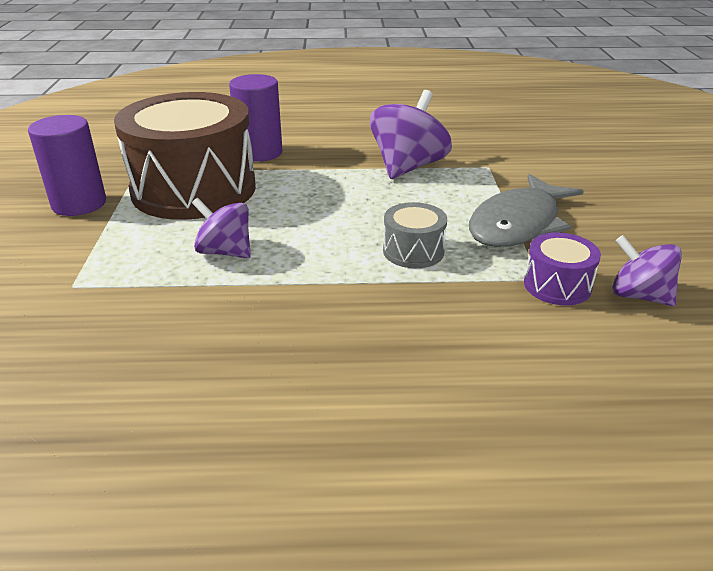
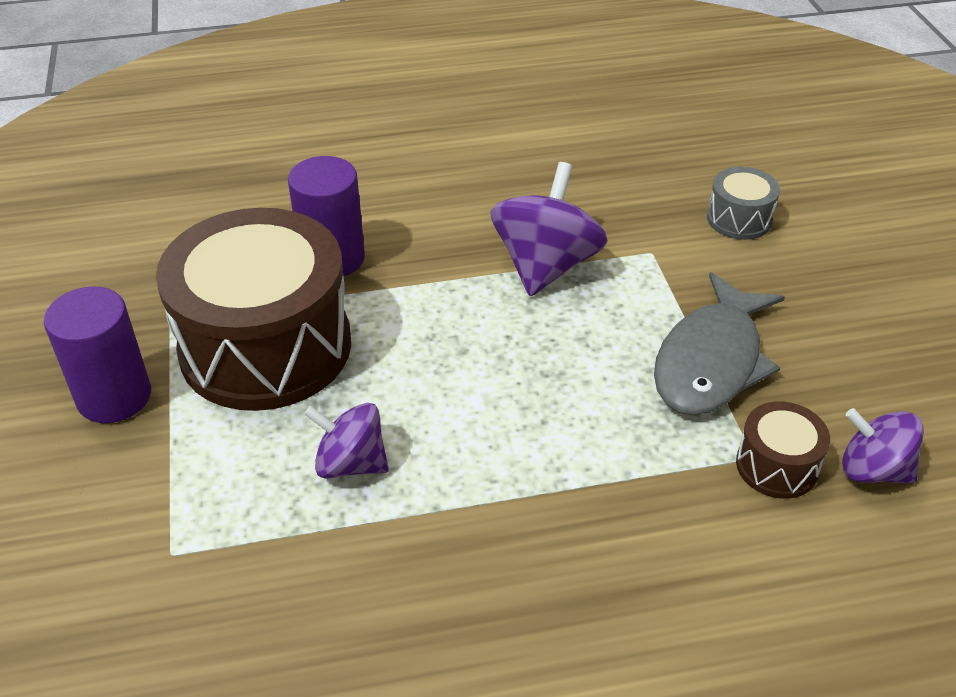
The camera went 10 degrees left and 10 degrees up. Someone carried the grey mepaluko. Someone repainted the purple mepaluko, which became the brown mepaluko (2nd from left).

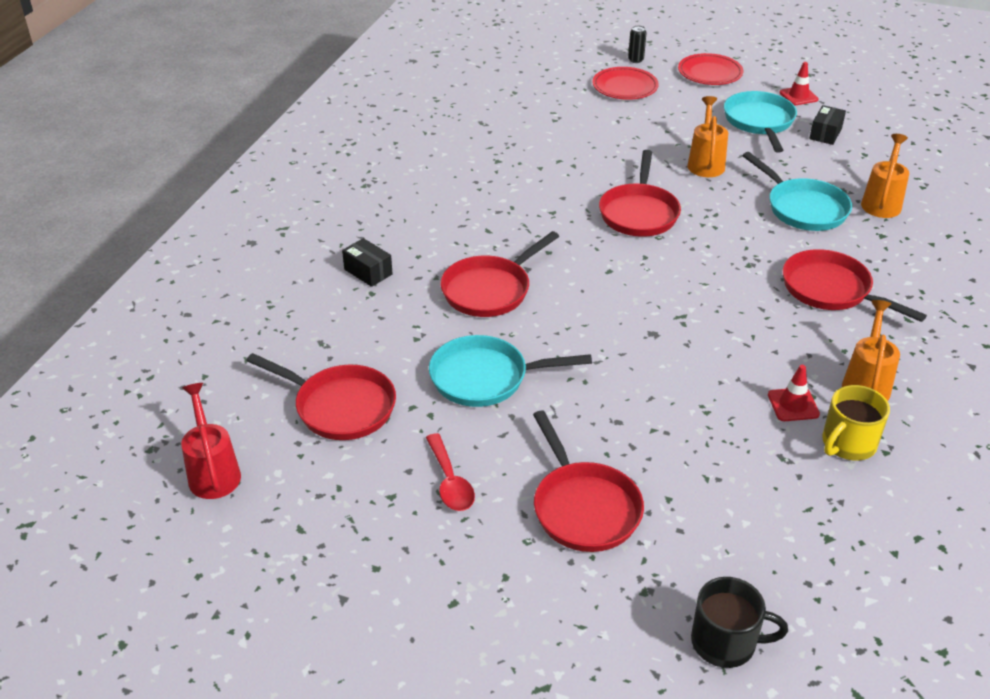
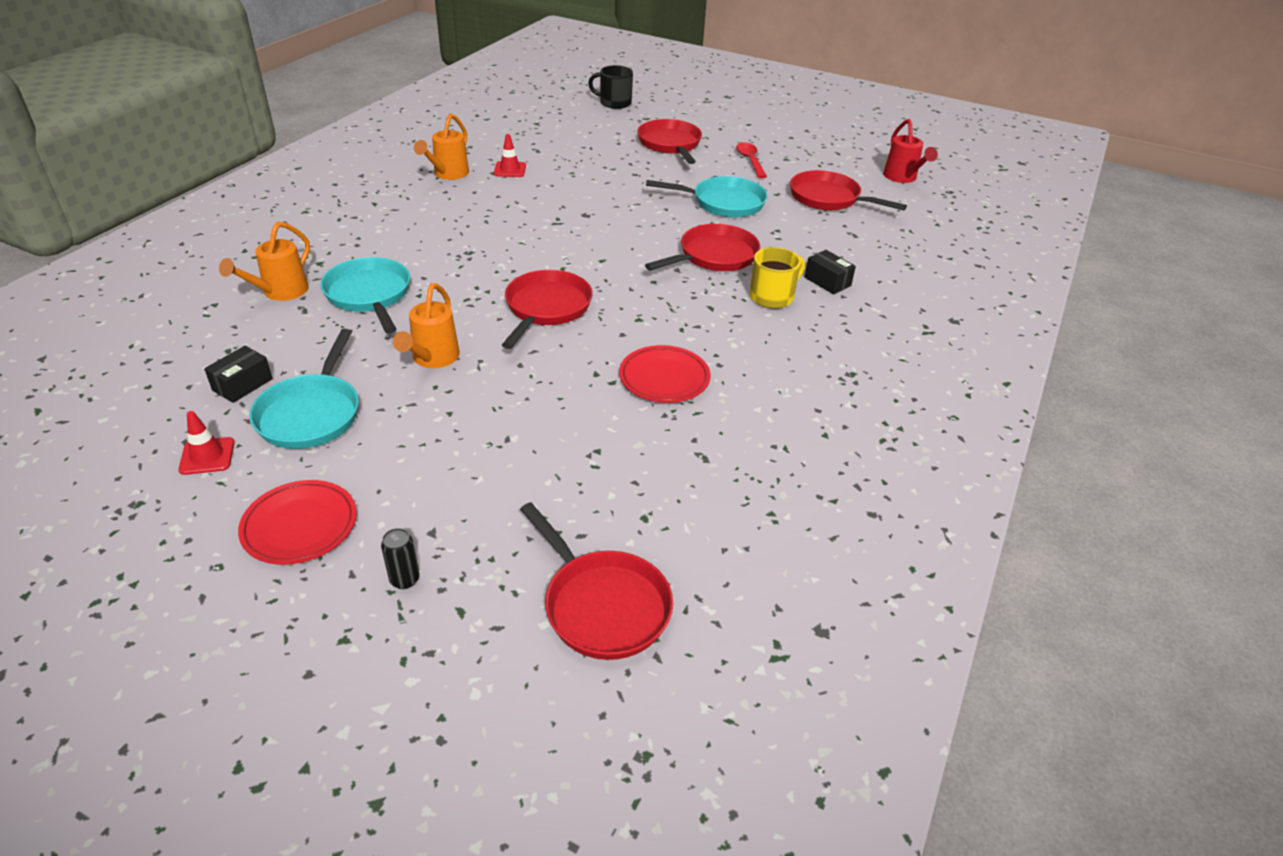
The camera went 175 degrees left and 0 degrees up. Someone carried the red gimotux (5th from left in the first image). Someone carried the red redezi (1st from left in the first image). Someone carried the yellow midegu.

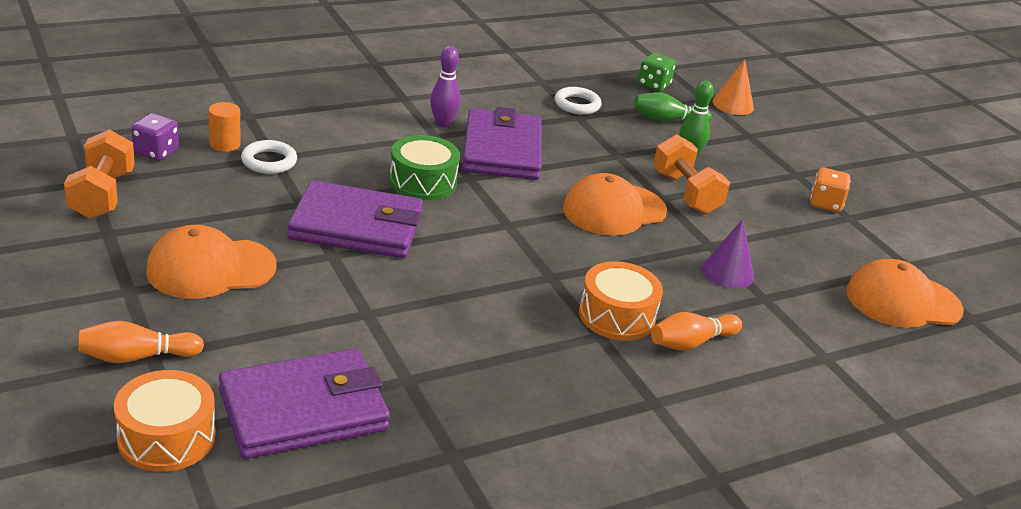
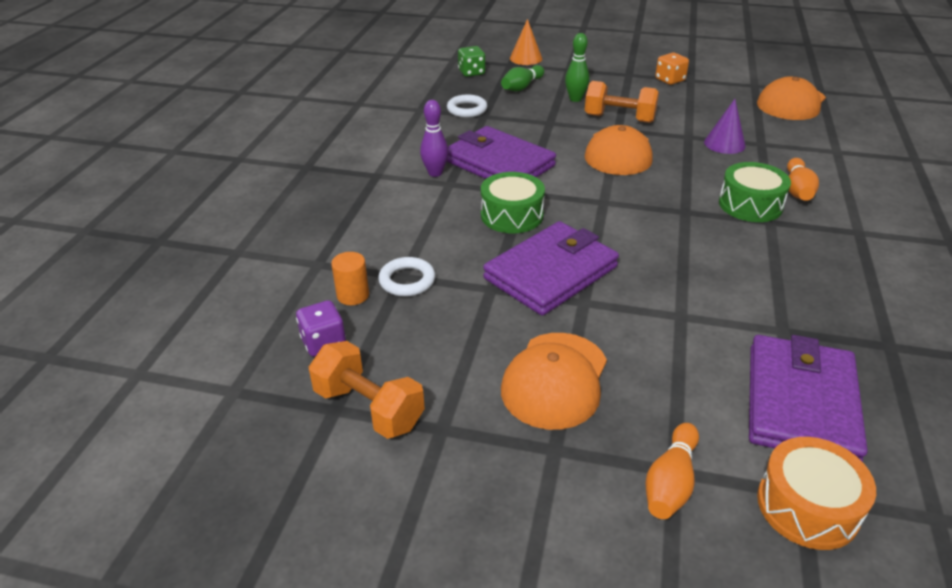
The camera went 45 degrees left and 5 degrees up. Someone repainted the orange mepaluko (2nd from left), which became the green mepaluko (2nd from left).

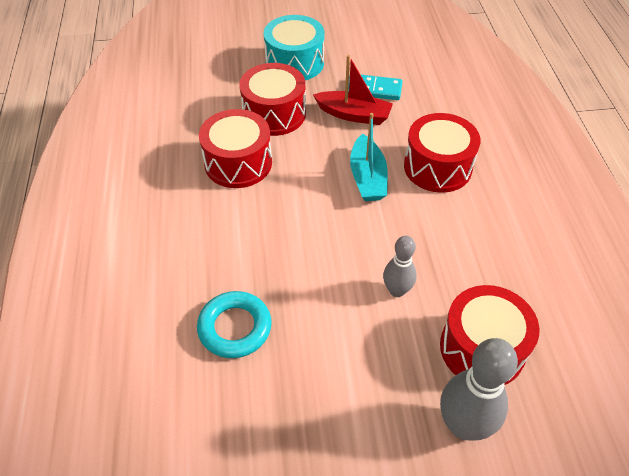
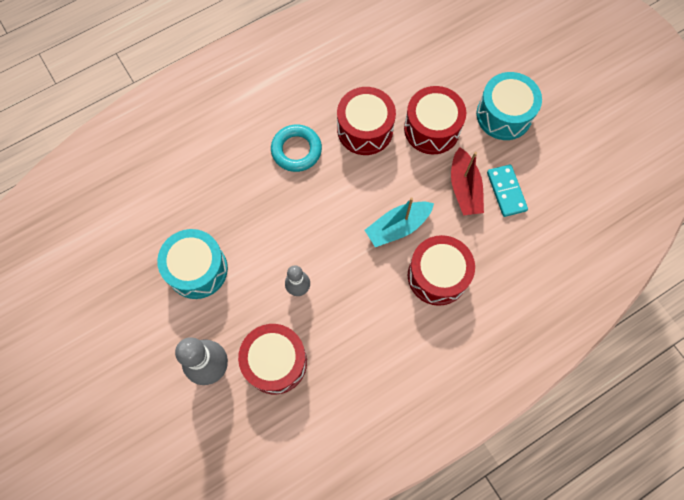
The camera went 65 degrees right and 20 degrees up. Someone put down the turquoise mepaluko (1st from left). Someone carried the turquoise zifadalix.

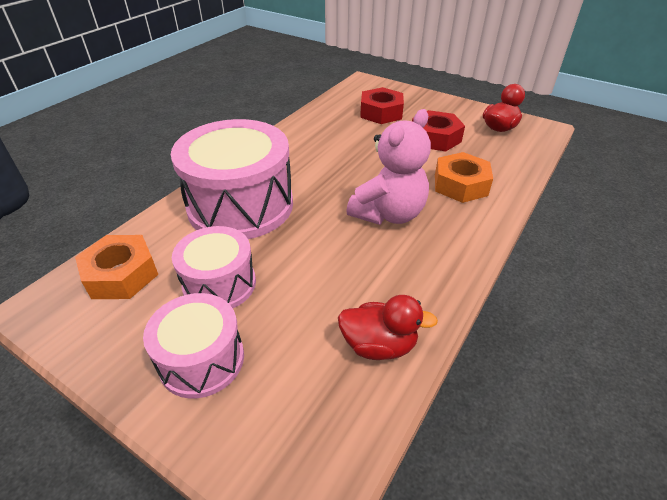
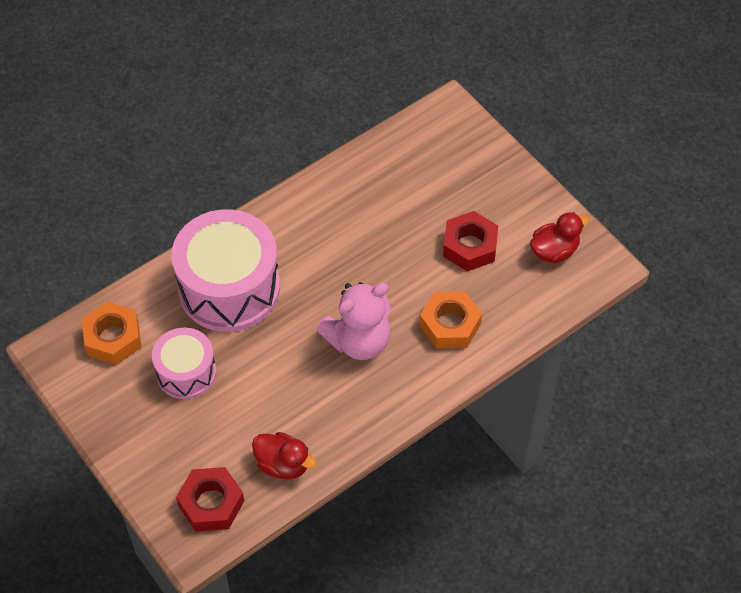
The camera went 20 degrees right and 15 degrees up. Someone carried the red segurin (1st from left). Someone took away the pink mepaluko (1st from left).

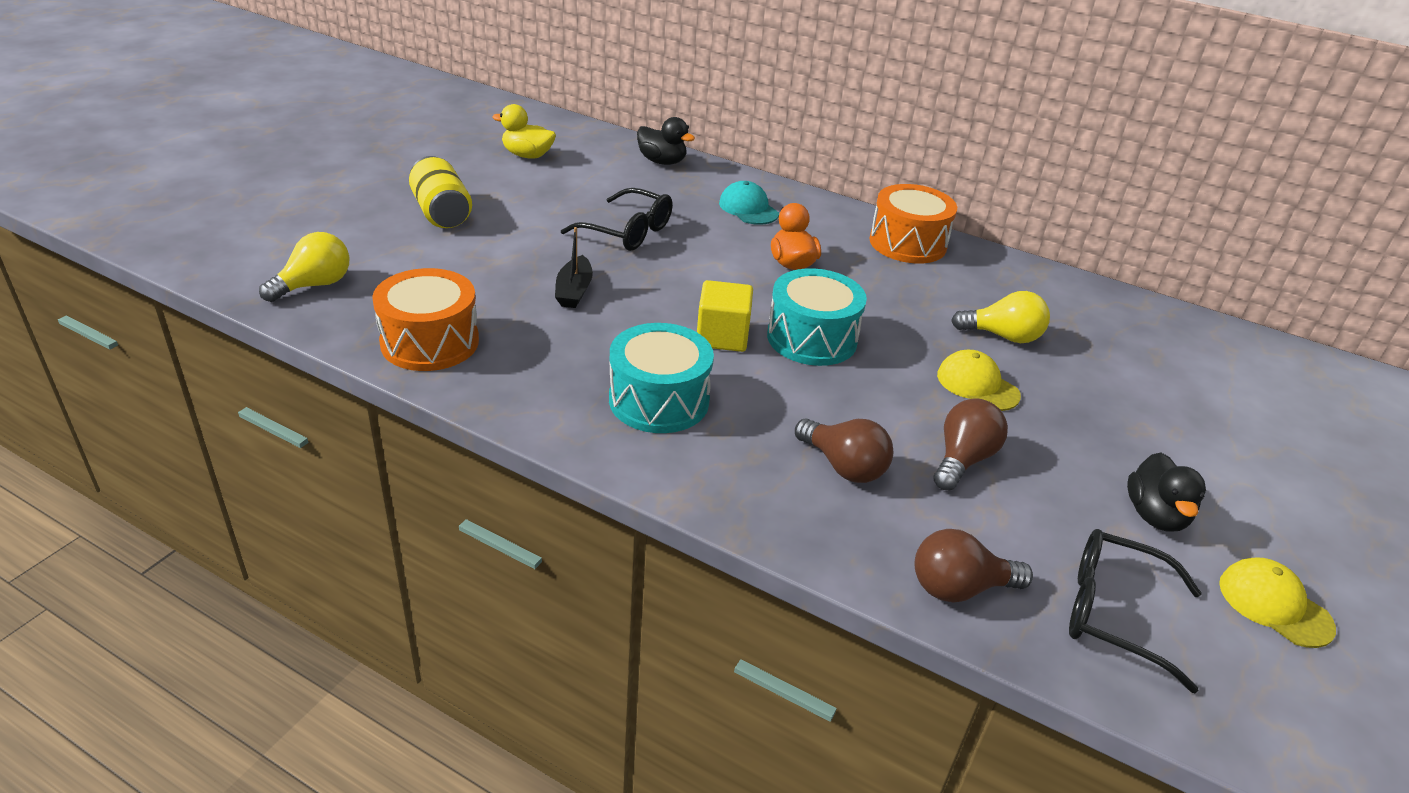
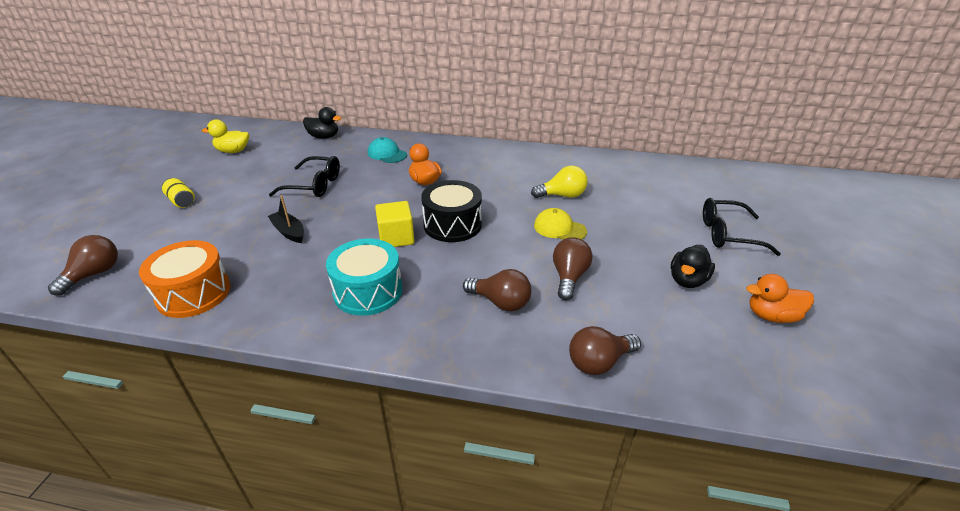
The camera went 15 degrees left and 0 degrees up. Someone repainted the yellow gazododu (1st from left), which became the brown gazododu (1st from left). Someone scaled the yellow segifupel by 0.64. Someone rotated the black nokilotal by 150 degrees clockwise. Someone repainted the turquoise mepaluko (2nd from left), which became the black mepaluko. Someone rotated the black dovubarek (2nd from left) by 45 degrees clockwise. Someone carried the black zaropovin (2nd from left). Someone swapped the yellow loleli (2nd from left) for the orange dovubarek (2nd from left). Someone took away the orange mepaluko (2nd from left).

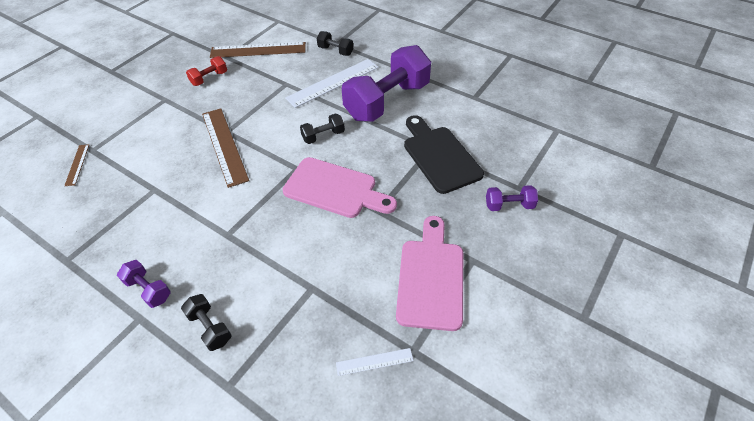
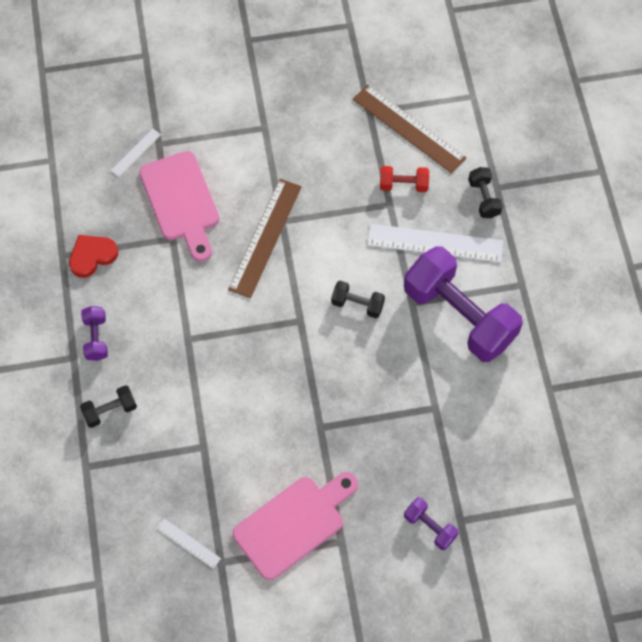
The camera went 45 degrees right and 15 degrees up. Someone put down the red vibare. Someone rotated the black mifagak (1st from left) by 60 degrees clockwise. Someone repainted the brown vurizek (1st from left), which became the white vurizek (1st from left). Someone carried the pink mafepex (1st from left). Someone carried the red mifagak. Someone rotated the purple mifagak (2nd from left in the first image) by 45 degrees clockwise. Someone took away the black mafepex.

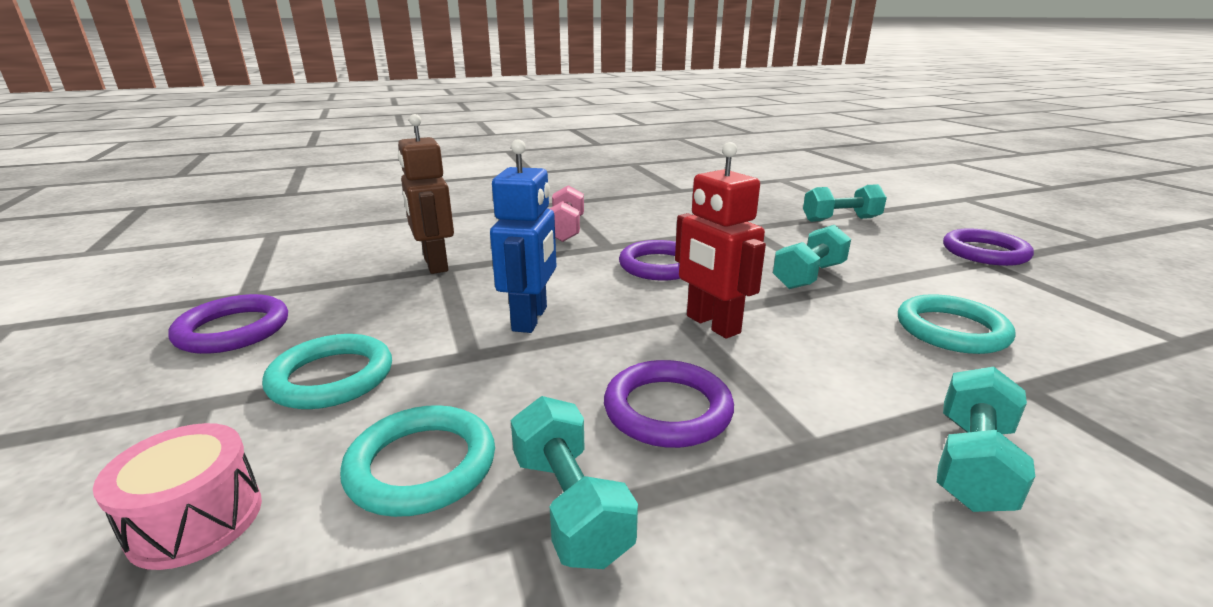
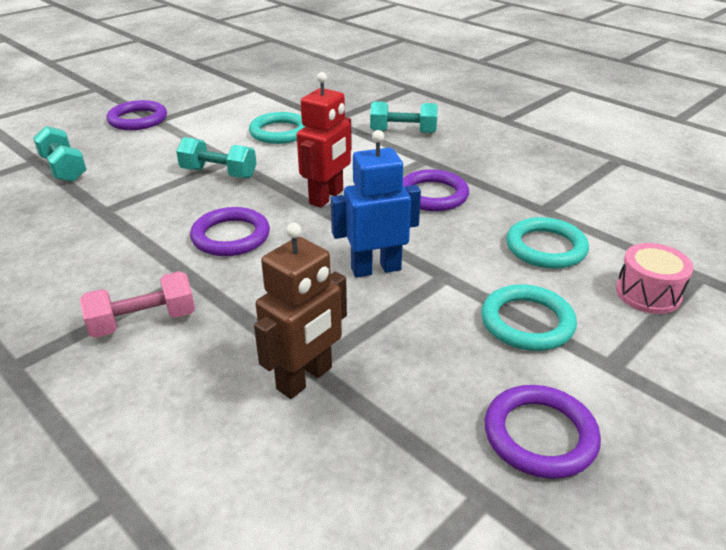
The camera went 115 degrees left and 10 degrees up. Someone took away the turquoise mifagak (1st from left).

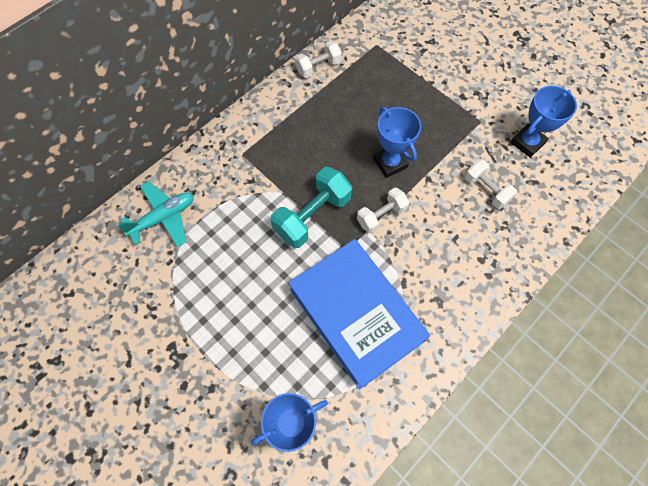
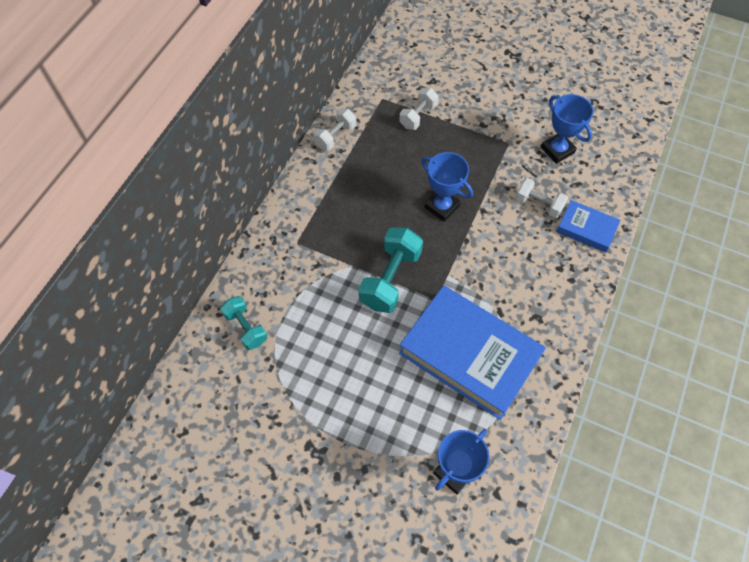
The camera went 20 degrees left and 5 degrees down. Someone swapped the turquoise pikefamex for the turquoise mifagak (1st from left). Someone carried the white mifagak (2nd from left). Someone rotated the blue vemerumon (3rd from left) by 60 degrees counterclockwise. Someone put down the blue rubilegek (2nd from left).

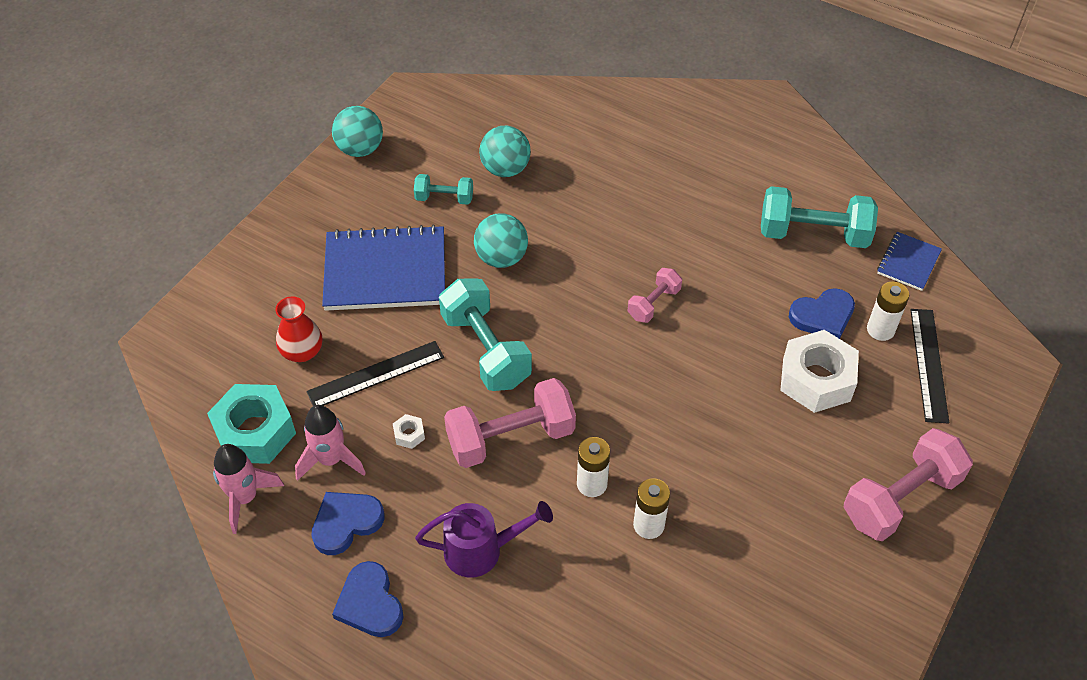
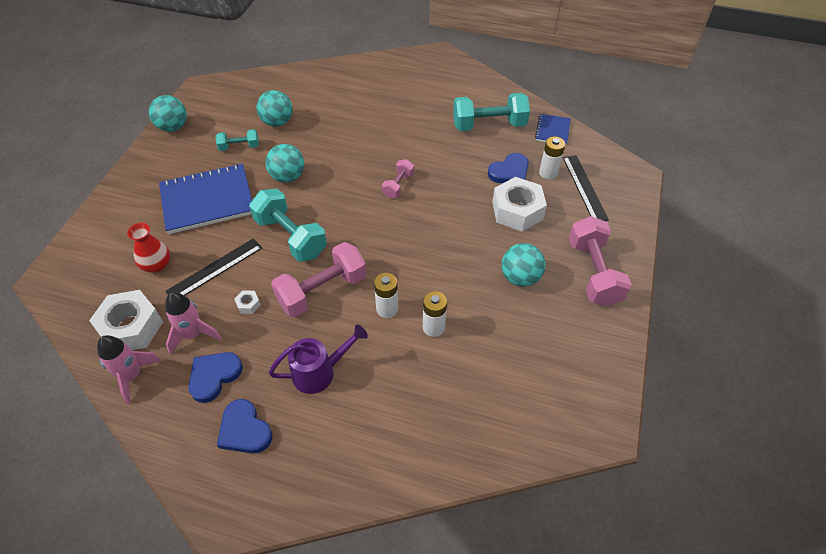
The camera went 15 degrees left and 0 degrees up. Someone repainted the turquoise segurin, which became the white segurin (1st from left). Someone put down the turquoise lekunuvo (4th from left). Someone rotated the pink mifagak (3rd from left) by 45 degrees counterclockwise.

